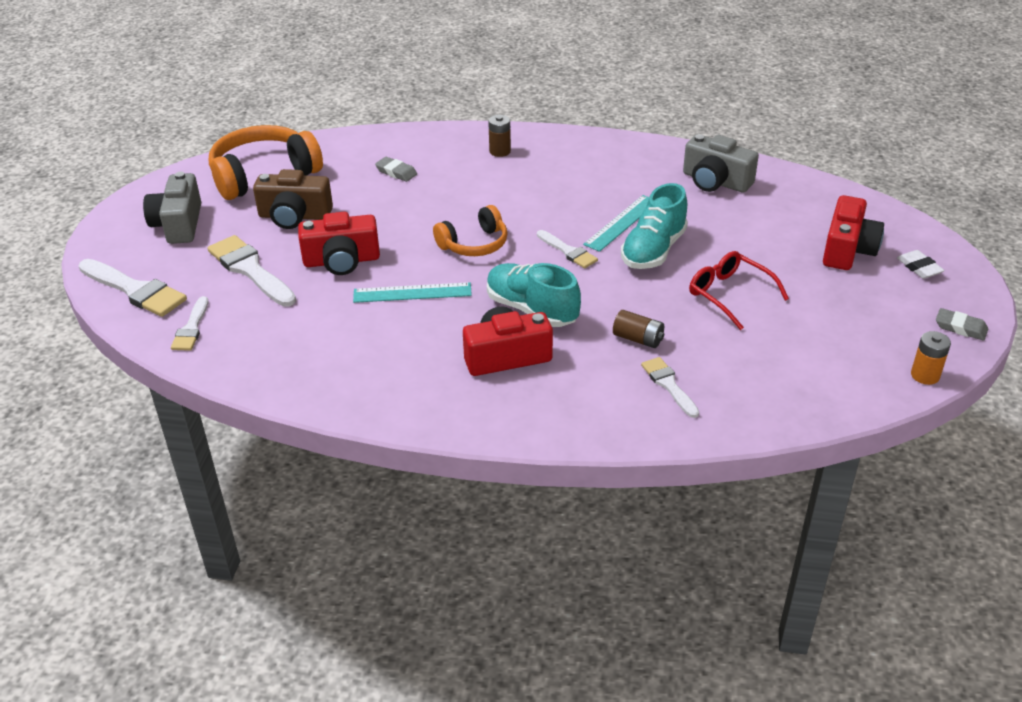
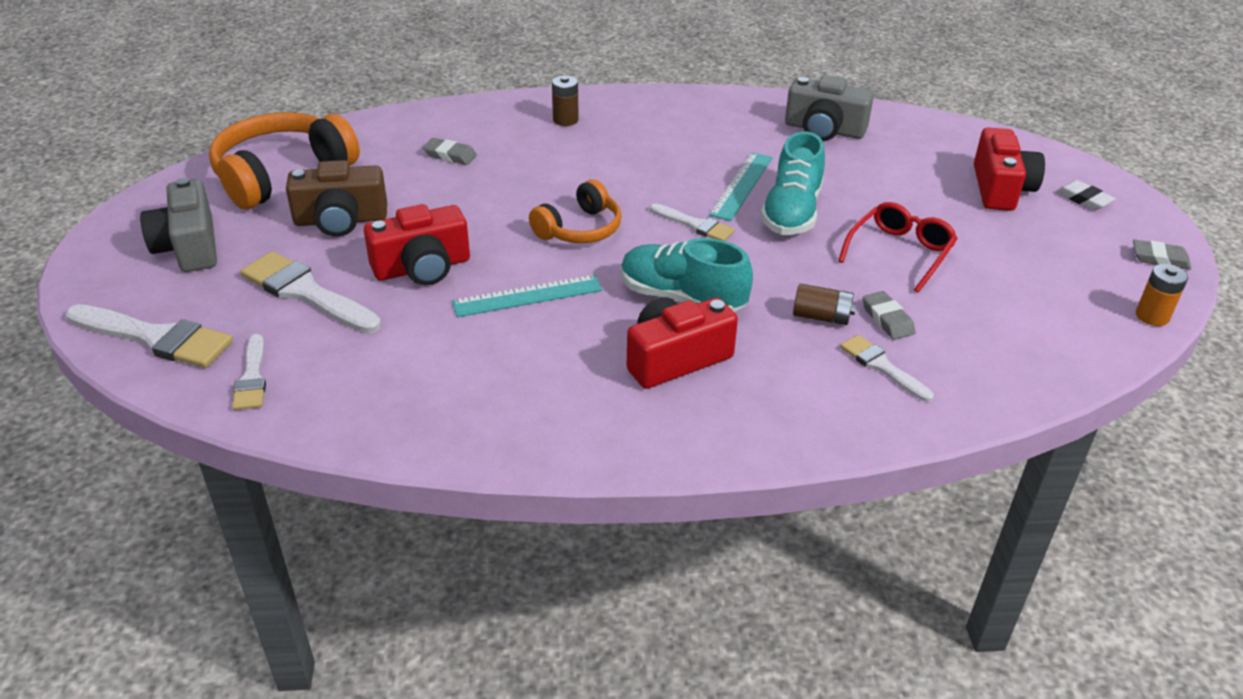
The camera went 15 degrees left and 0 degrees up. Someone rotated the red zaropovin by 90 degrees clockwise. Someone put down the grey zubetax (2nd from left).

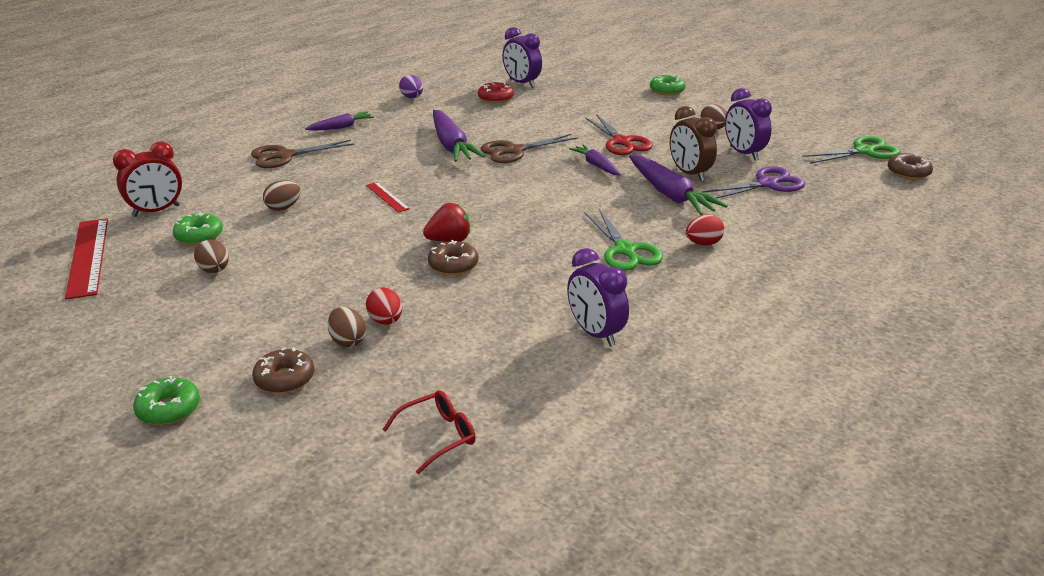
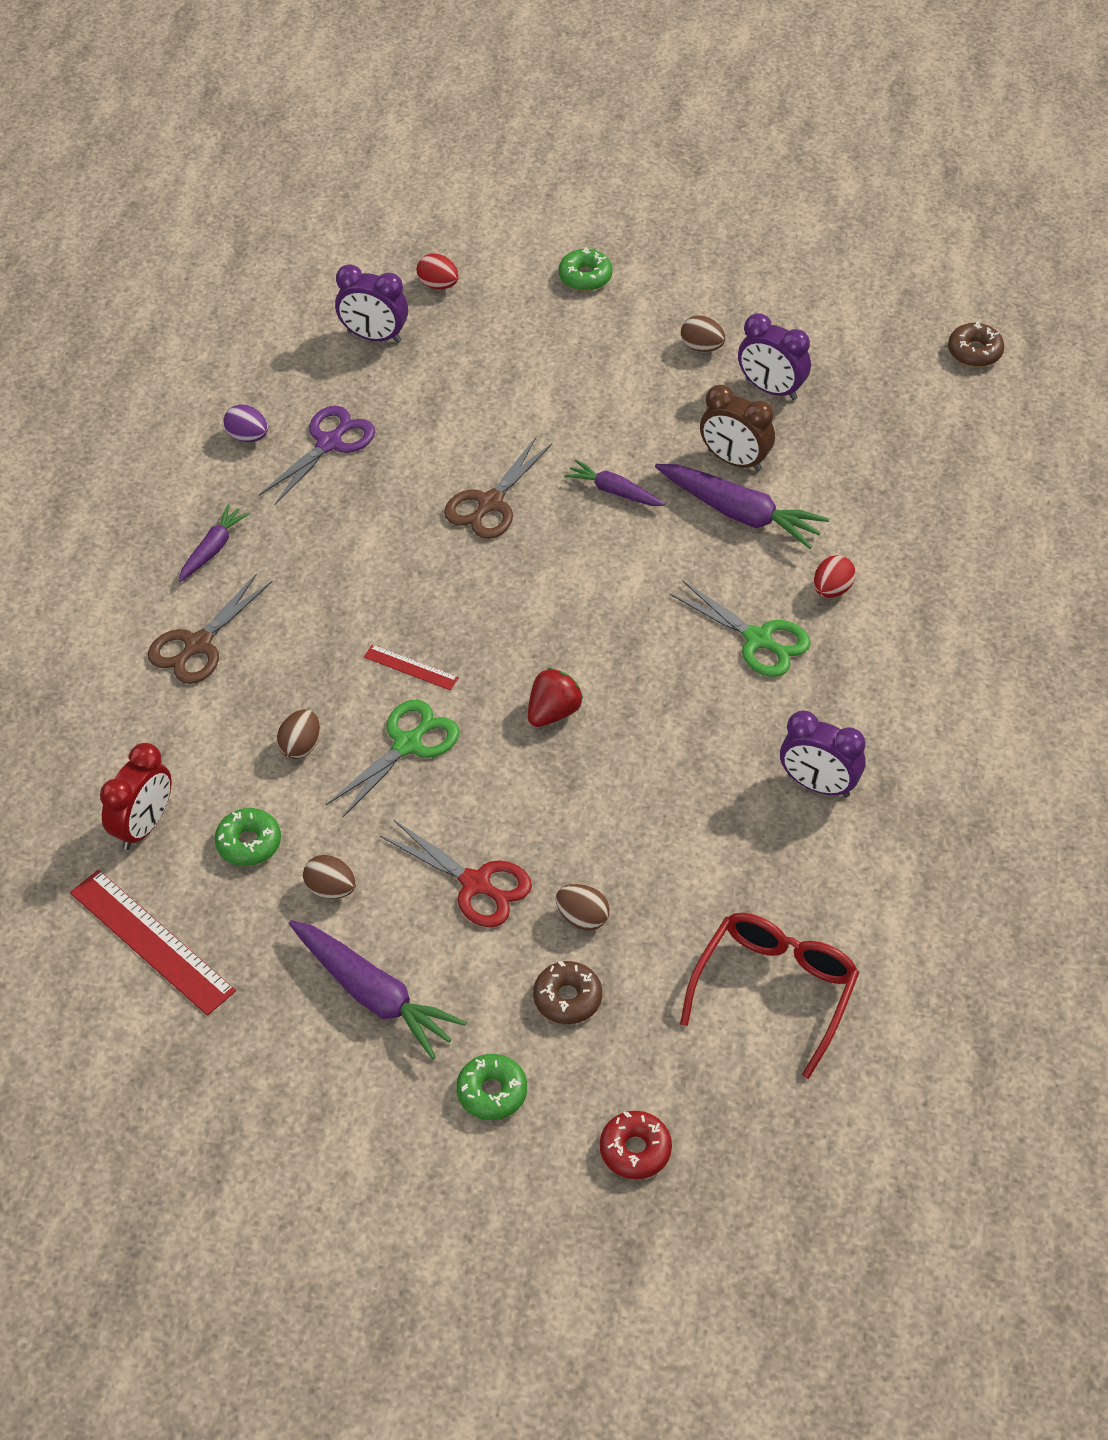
The camera went 30 degrees left and 20 degrees up. Someone carried the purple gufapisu. Someone carried the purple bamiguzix (2nd from left). Someone carried the green gufapisu (2nd from left in the first image). Someone carried the red gufapisu. Someone carried the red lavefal (1st from left). Someone carried the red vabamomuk. Someone scaled the red zaropovin by 1.72. Someone took away the brown vabamomuk (2nd from left).

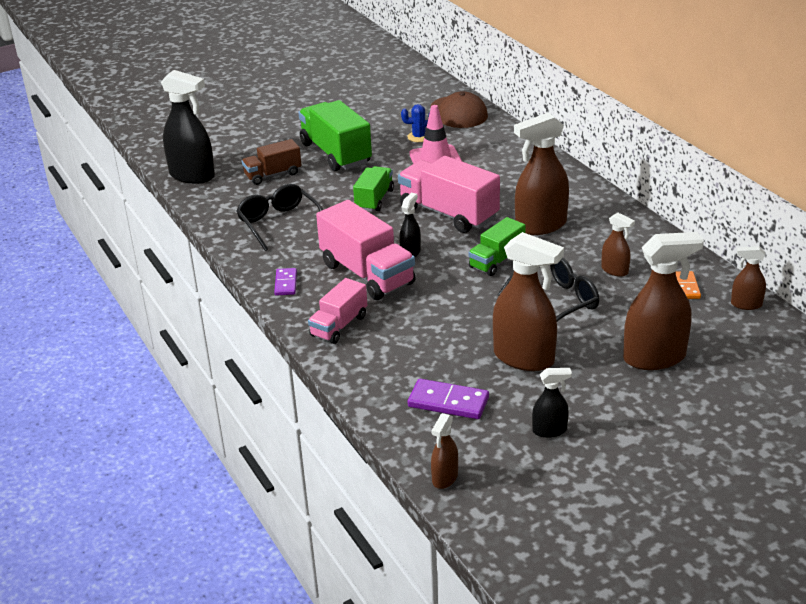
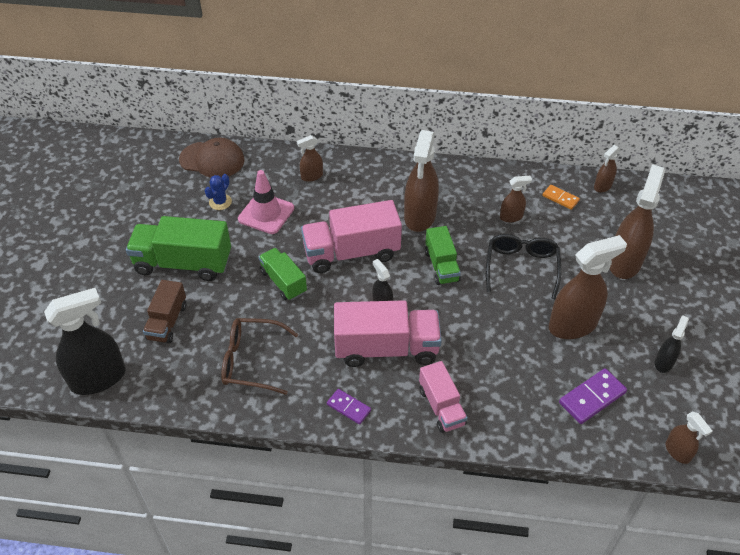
The camera went 55 degrees left and 15 degrees up. Someone repainted the black zaropovin (1st from left), which became the brown zaropovin. Someone put down the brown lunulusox (1st from left).

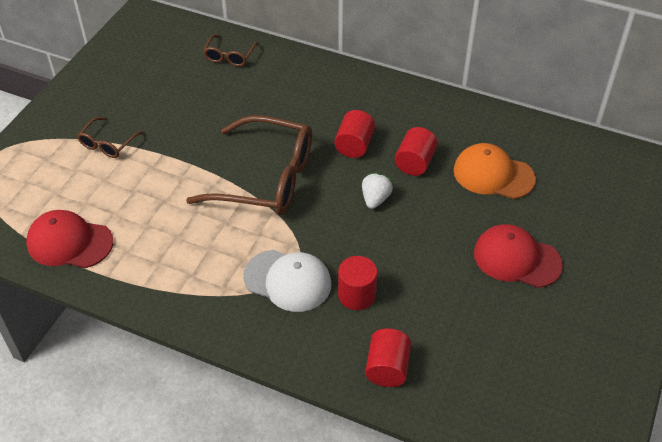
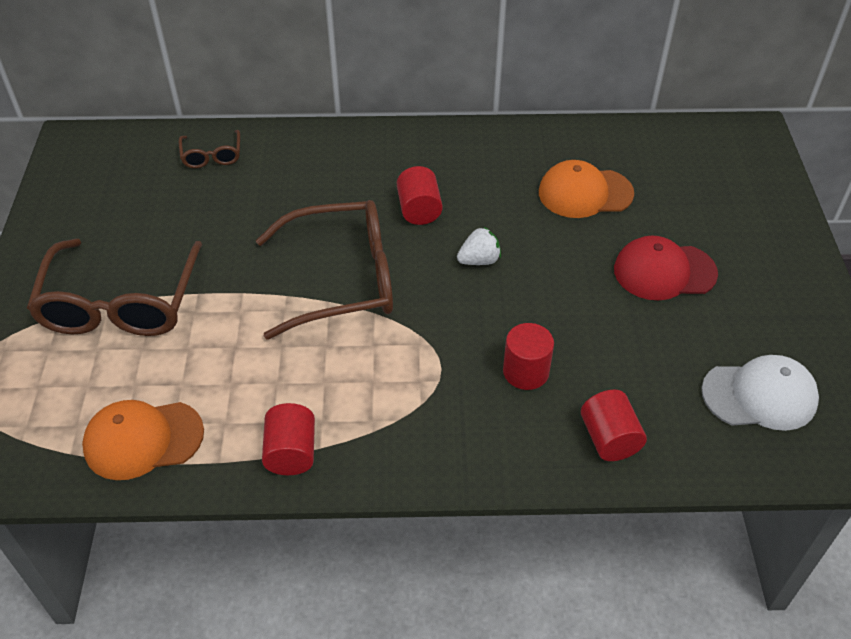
The camera went 25 degrees left and 0 degrees up. Someone scaled the brown zaropovin (1st from left) by 2.16. Someone repainted the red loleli (1st from left), which became the orange loleli (1st from left). Someone carried the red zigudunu (4th from left in the first image). Someone rotated the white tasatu by 75 degrees clockwise. Someone carried the white loleli.

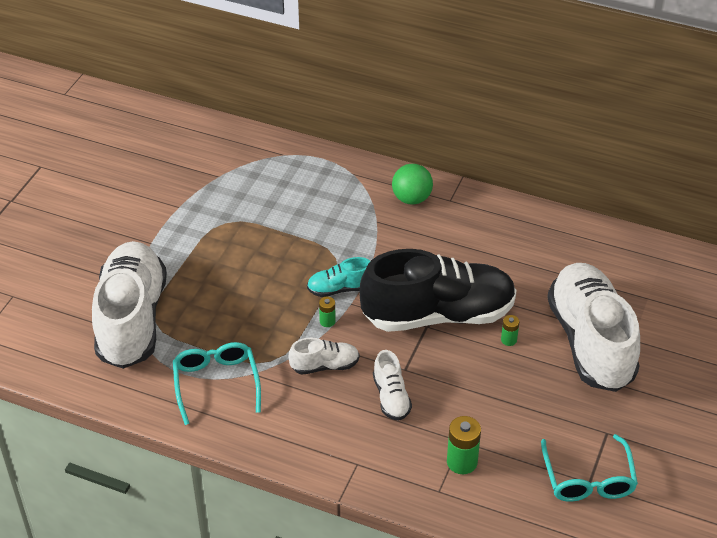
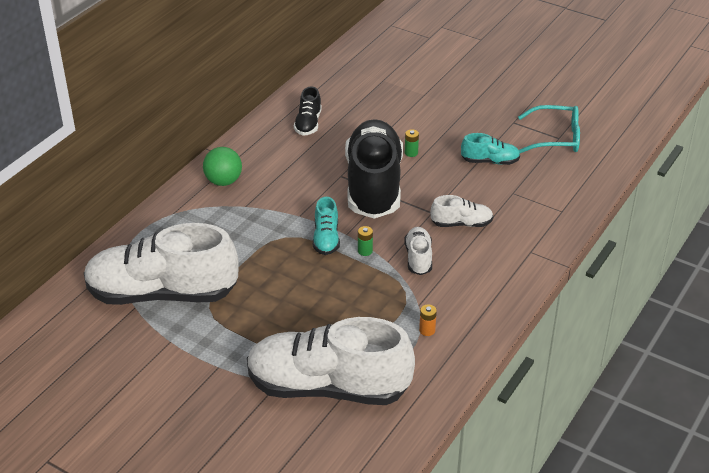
The camera went 80 degrees left and 5 degrees down. Someone carried the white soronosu (4th from left in the first image). Someone put down the black soronosu (1st from left). Someone swapped the turquoise zaropovin (1st from left) for the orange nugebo. Someone put down the turquoise soronosu (2nd from left). Someone took away the green nugebo (2nd from left).

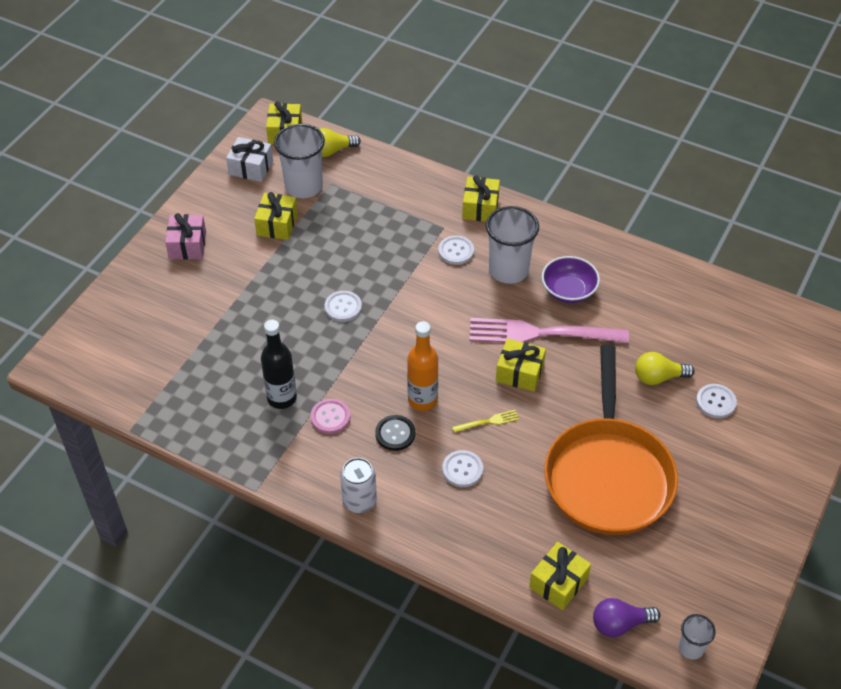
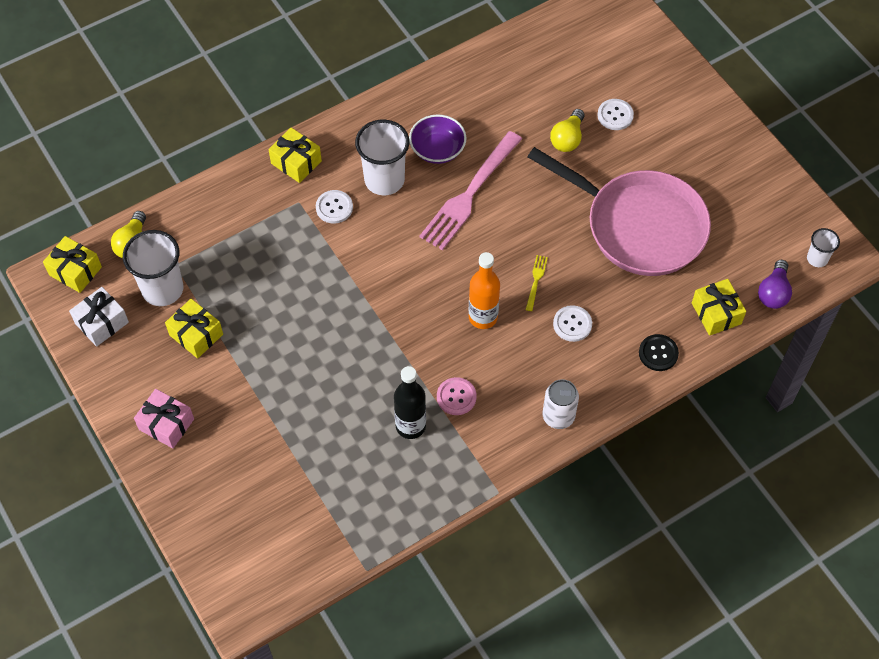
The camera went 60 degrees left and 10 degrees up. Someone repainted the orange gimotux, which became the pink gimotux. Someone carried the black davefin. Someone took away the white davefin (1st from left). Someone took away the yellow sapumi (4th from left).

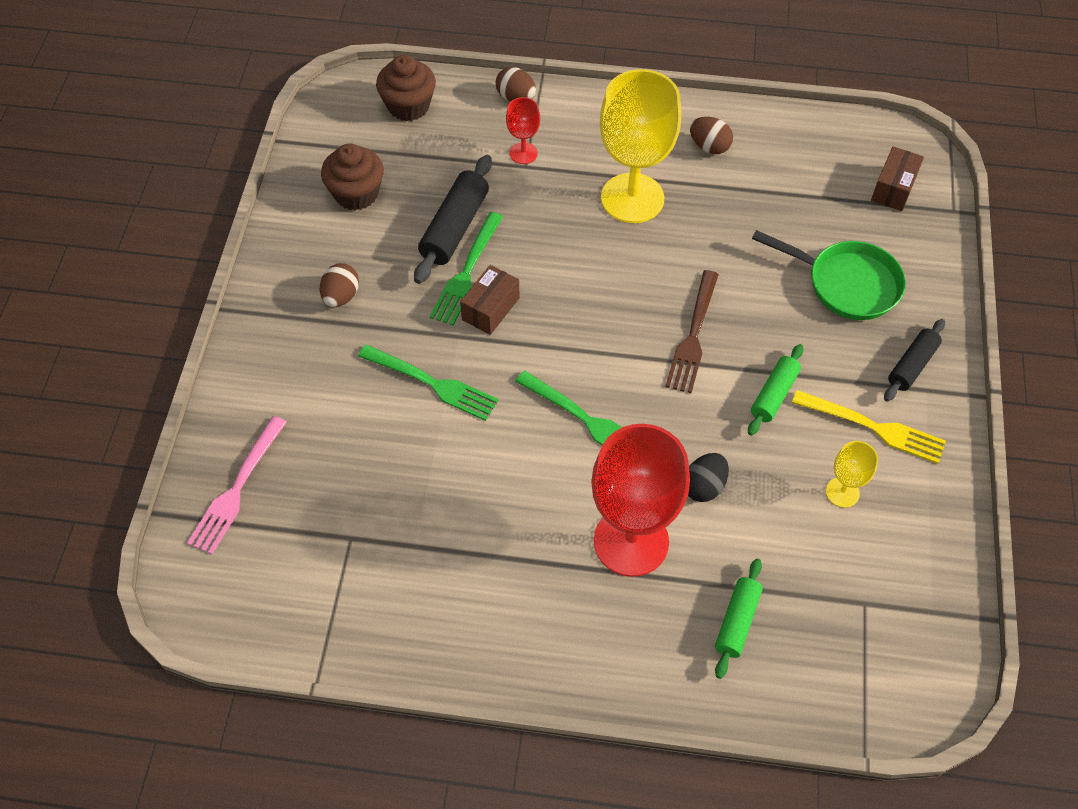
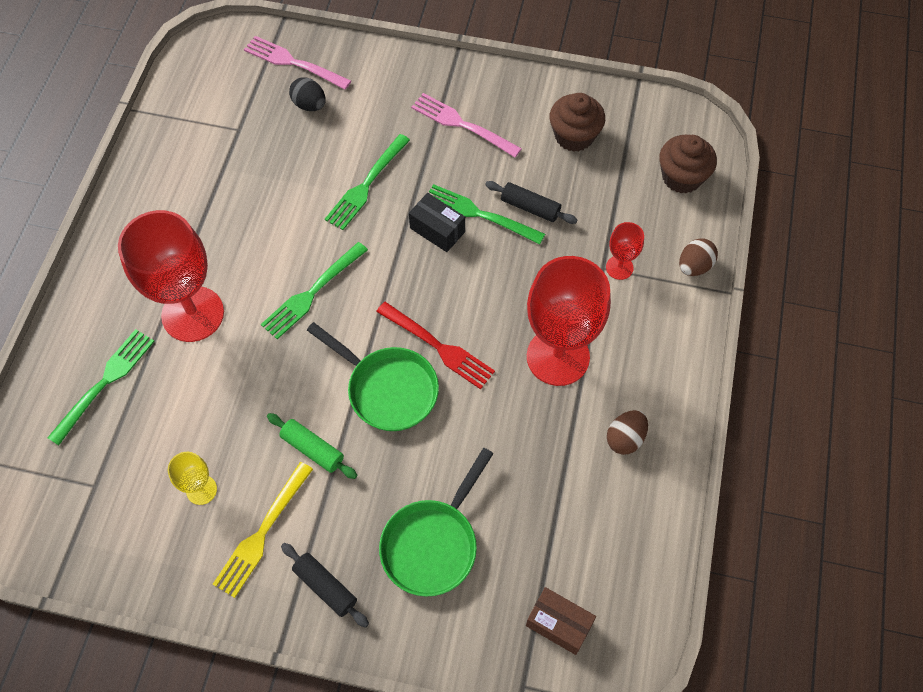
The camera went 95 degrees right and 5 degrees up. Someone swapped the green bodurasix (1st from left) for the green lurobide (1st from left). Someone carried the black lavefal. Someone swapped the brown lurobide for the green gimotux (1st from left). Someone put down the red lurobide. Someone repainted the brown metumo (1st from left), which became the black metumo. Someone swapped the brown lavefal (1st from left) for the pink lurobide (2nd from left). Someone scaled the black bodurasix (1st from left in the first image) by 0.64. Someone repainted the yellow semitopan (1st from left), which became the red semitopan (2nd from left).

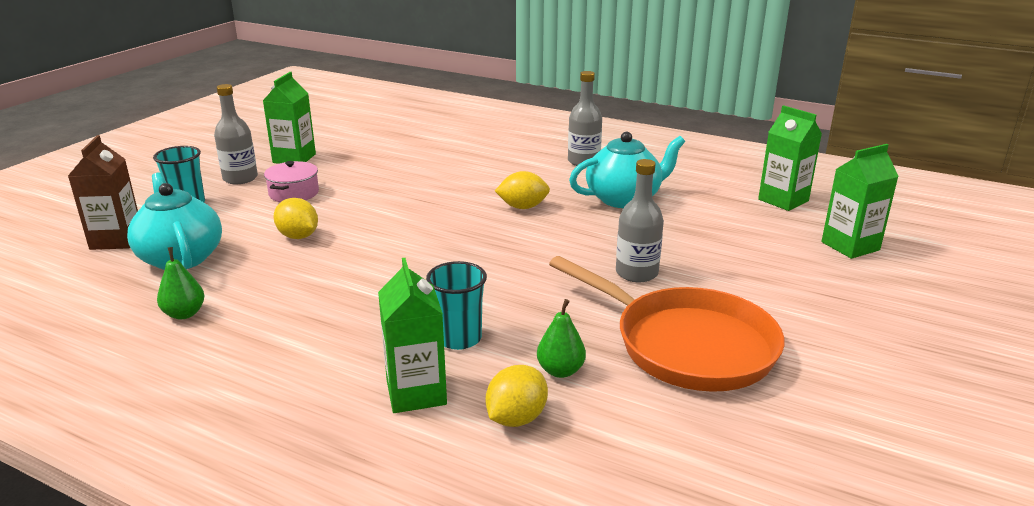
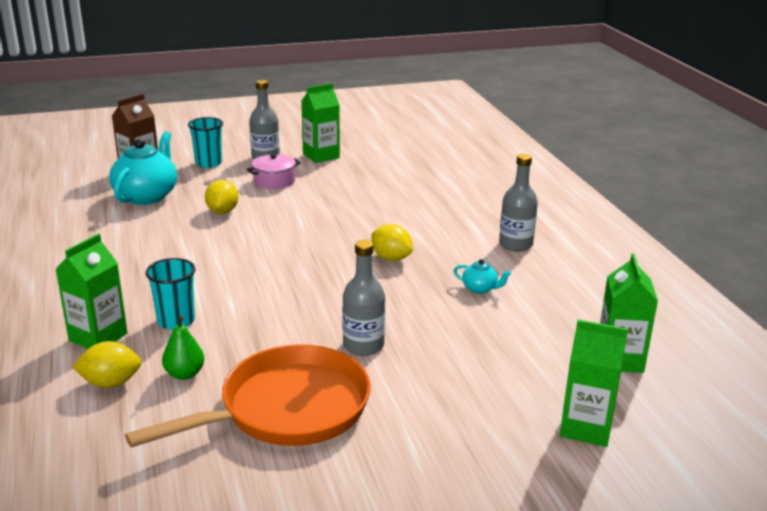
The camera went 45 degrees right and 0 degrees up. Someone rotated the orange gimotux by 120 degrees counterclockwise. Someone scaled the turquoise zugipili (2nd from left) by 0.45. Someone took away the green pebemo (1st from left).

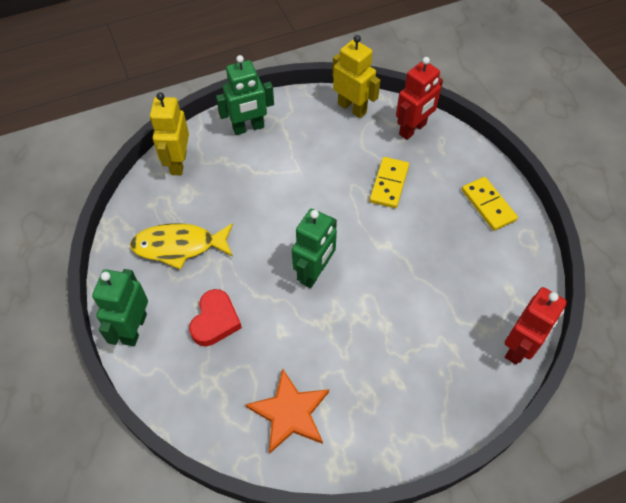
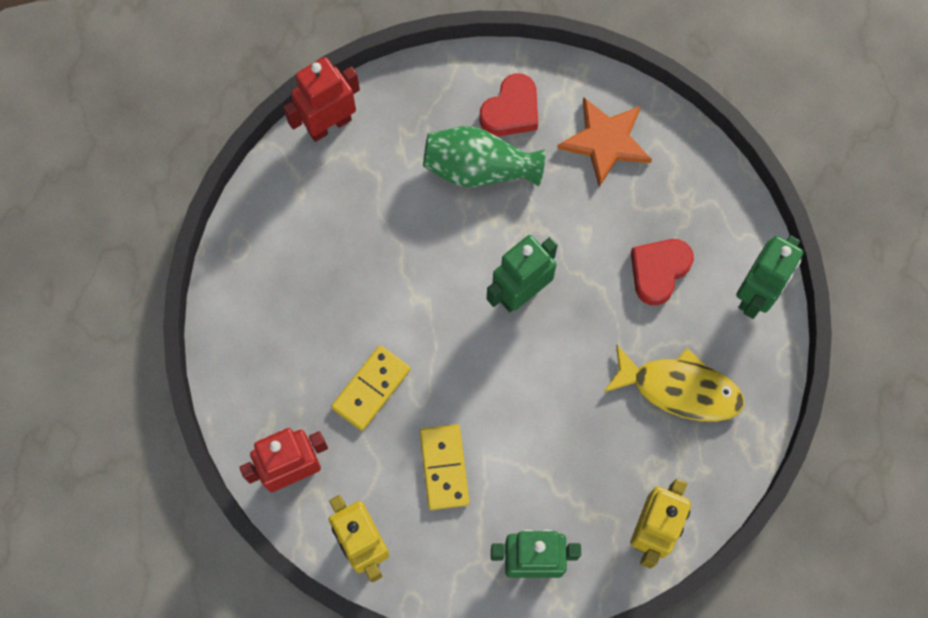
The camera went 160 degrees left and 15 degrees up. Someone carried the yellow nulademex (2nd from left). Someone put down the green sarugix. Someone put down the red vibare (1st from left).

